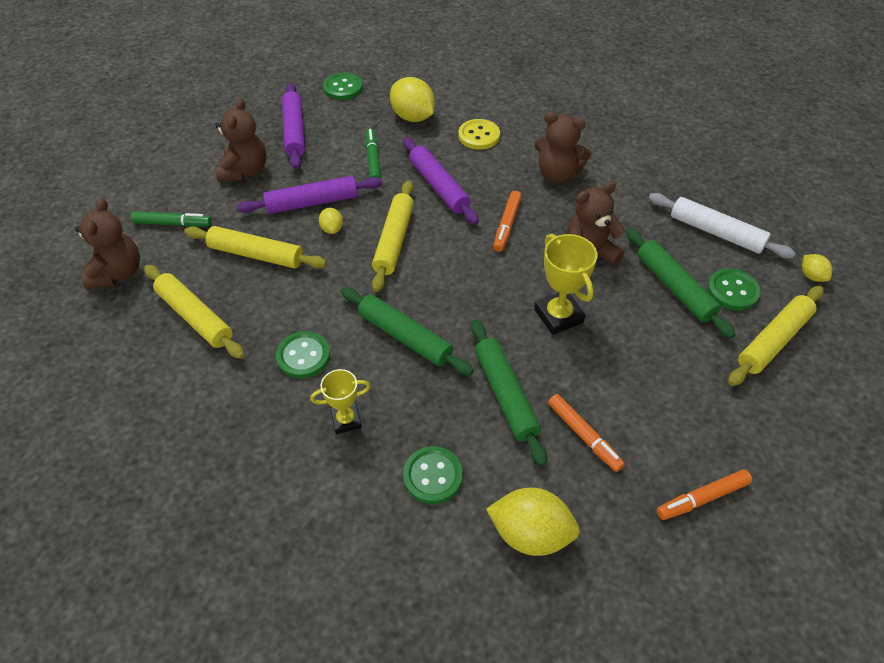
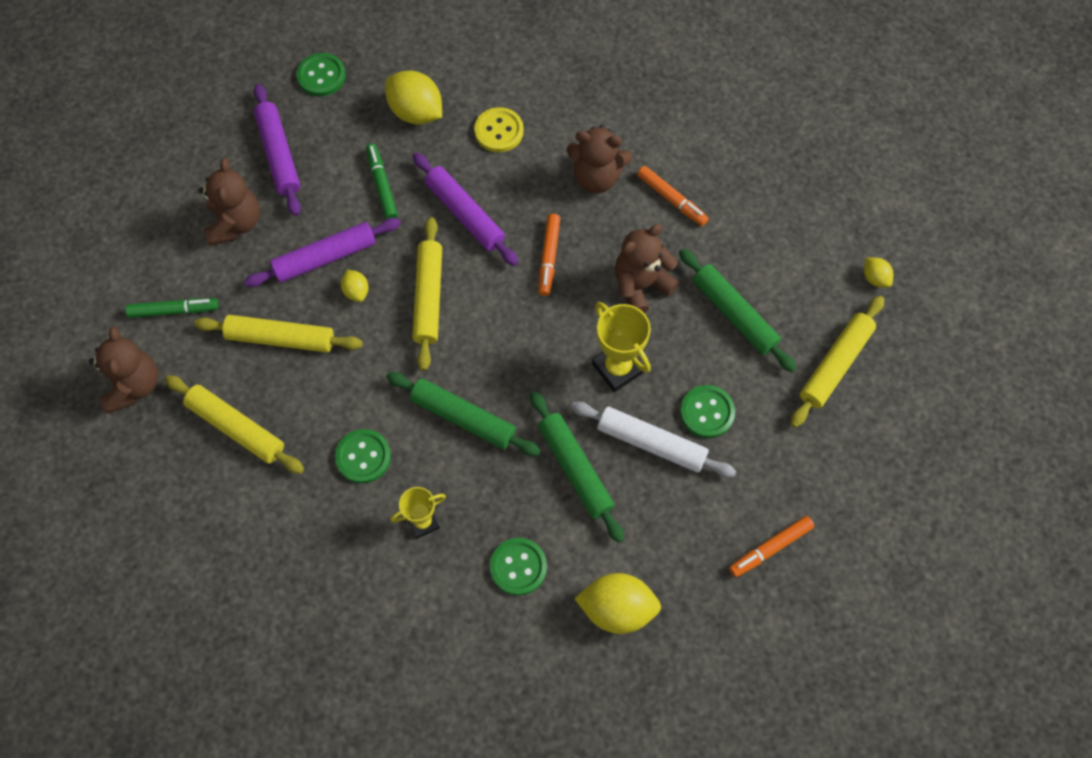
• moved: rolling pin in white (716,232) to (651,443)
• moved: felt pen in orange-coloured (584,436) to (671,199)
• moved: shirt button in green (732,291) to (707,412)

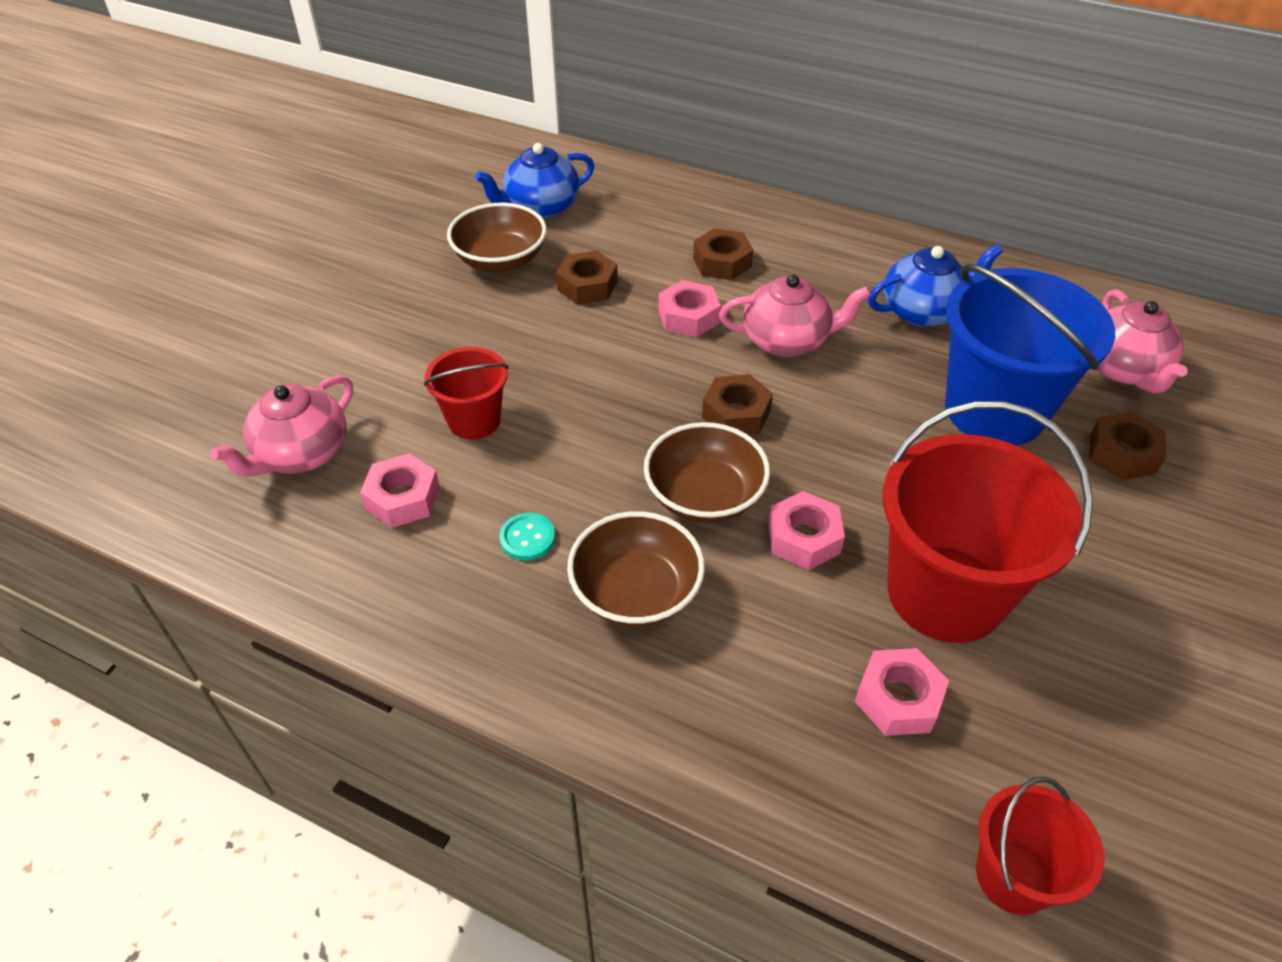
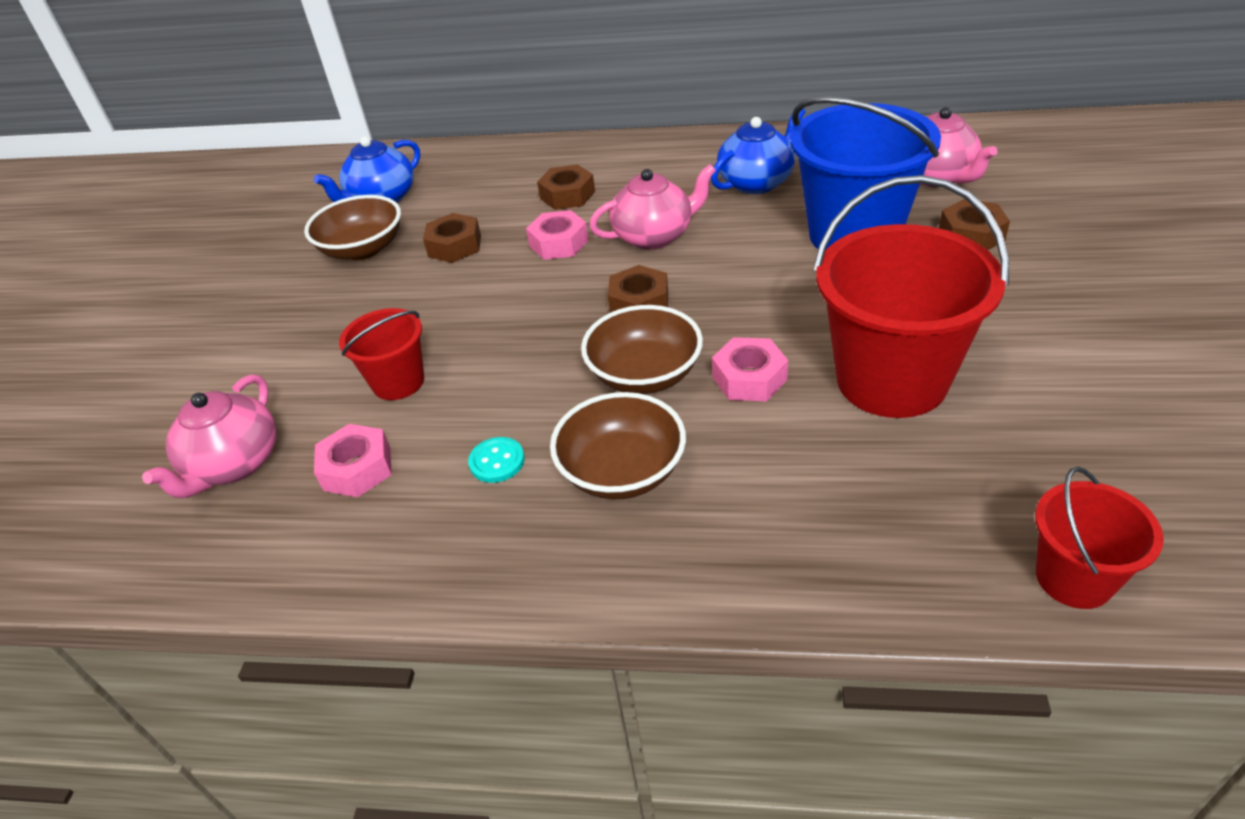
• removed: hex nut in rosy (898,699)

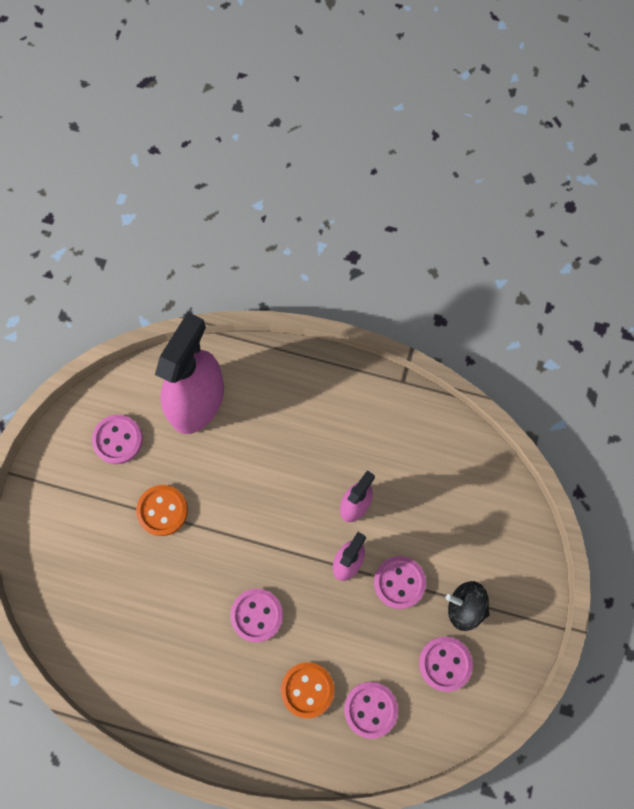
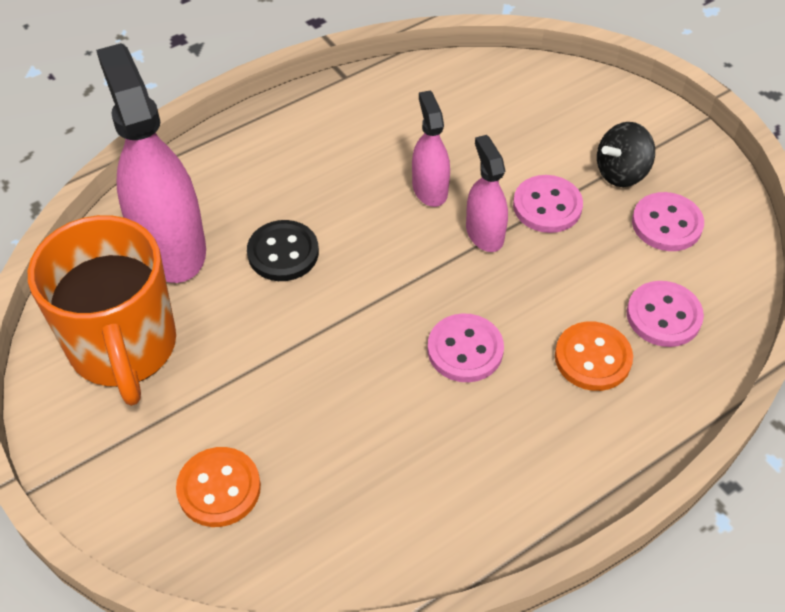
• replaced: shirt button in rosy (118,440) to mug in orange-coloured (124,348)
• moved: shirt button in orange-coloured (162,510) to (219,488)
• added: shirt button in jet-black (283,253)

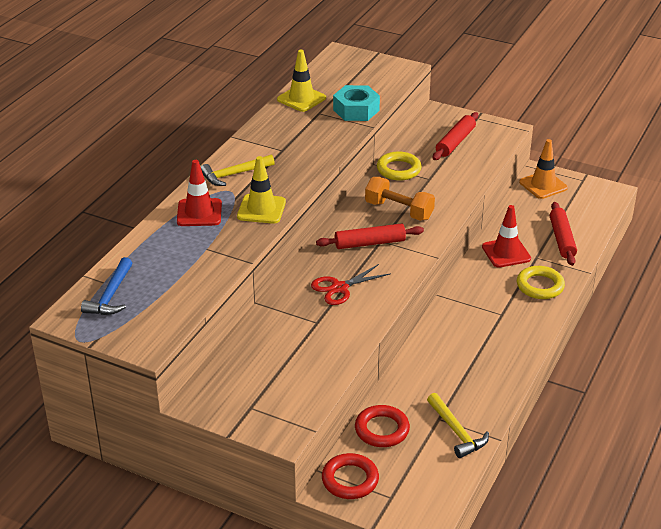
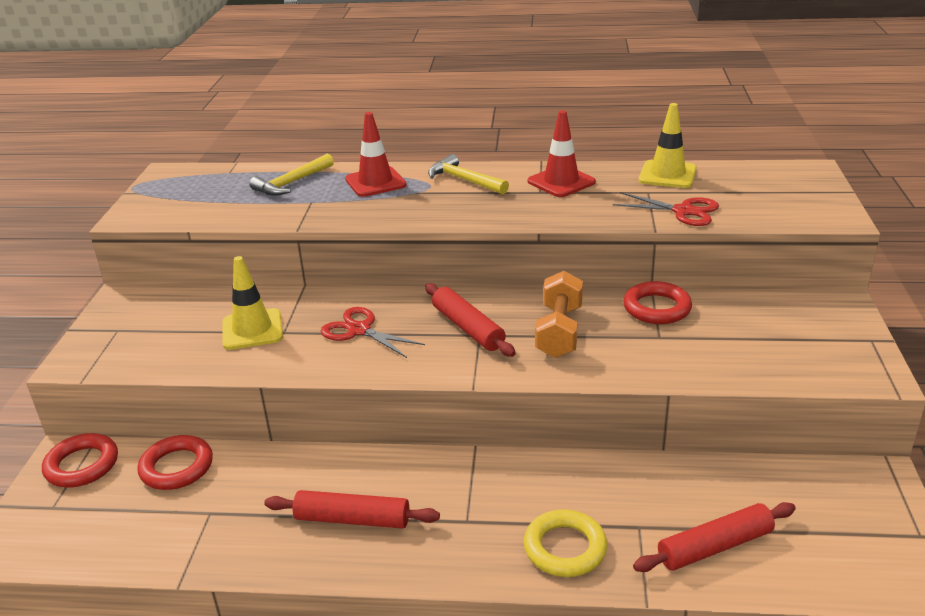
• moved: traffic cone in yellow (261,209) to (252,330)
• moved: carpenter's hammer in yellow (457,432) to (291,183)
• moved: rolling pin in scarlet (455,142) to (352,519)
• moved: traffic cone in scarlet (506,253) to (561,182)
• replaced: hex nut in teal (356,110) to pair of scissors in scarlet (683,211)
• recoloured: torus in yellow (398,169) to torus in scarlet (656,308)
• removed: carpenter's hammer in royal blue (111,296)
• removed: traffic cone in orange-coloured (543,185)

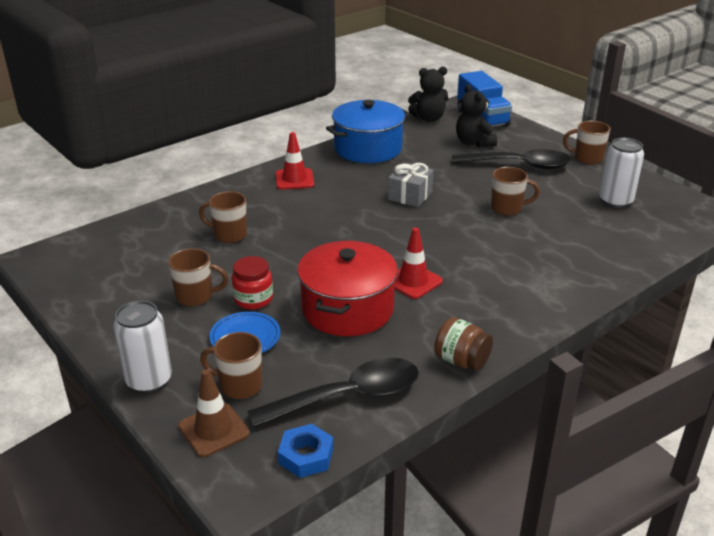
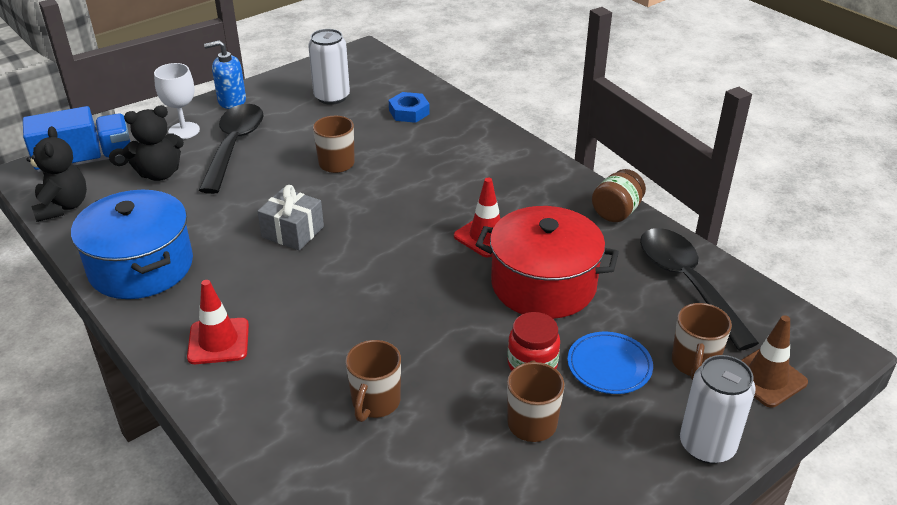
• added: wine glass in white (184,130)
• replaced: mug in russet (587,158) to soap pump in royal blue (231,101)
• moved: hex nut in royal blue (306,456) to (409,112)

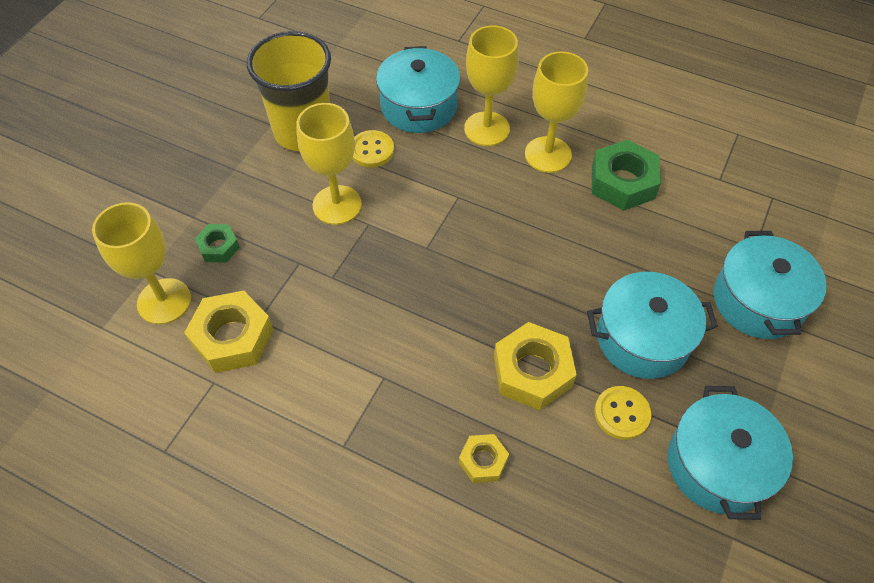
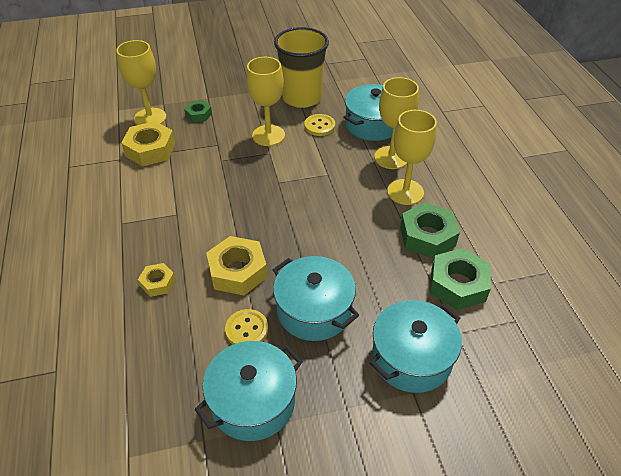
• added: hex nut in green (458,284)

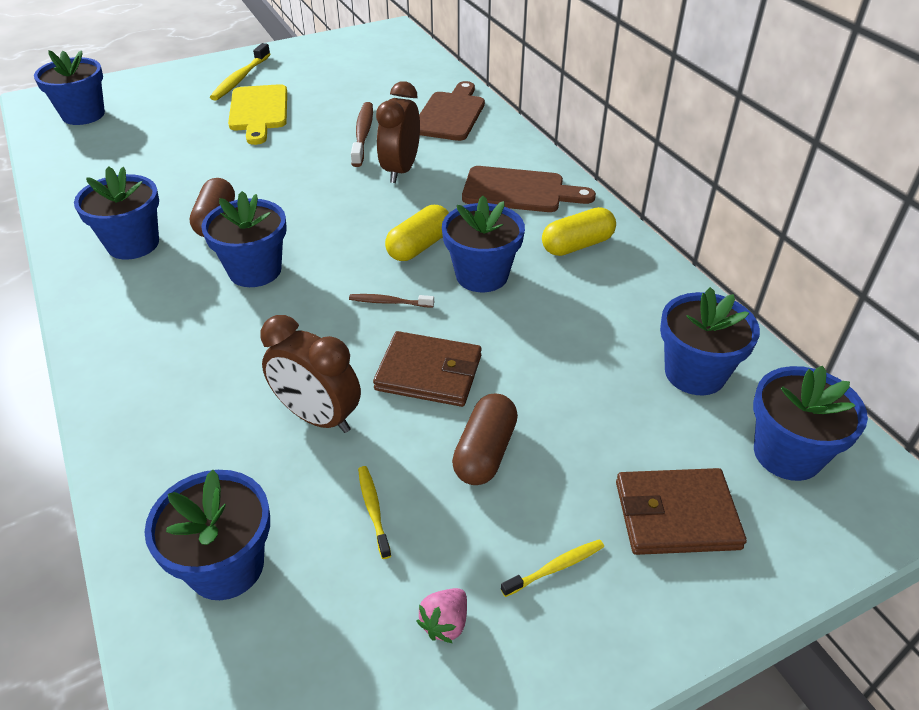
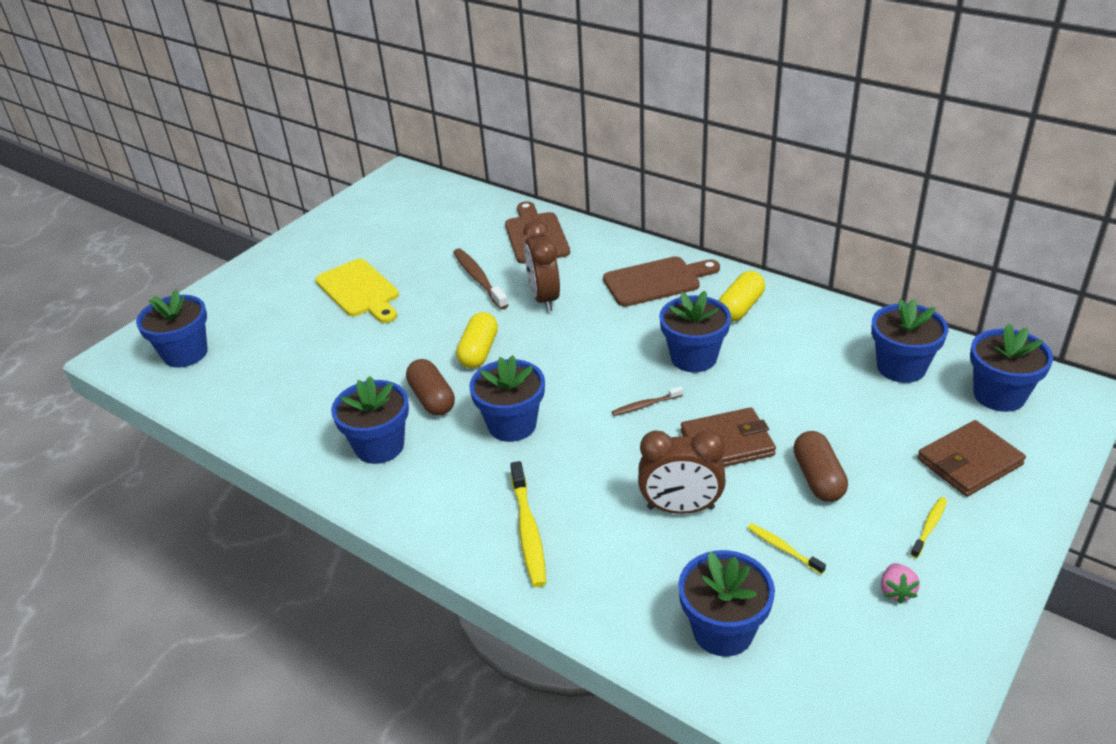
• moved: capsule in yellow (419,246) to (478,351)
• moved: dental brush in yellow (240,79) to (528,531)

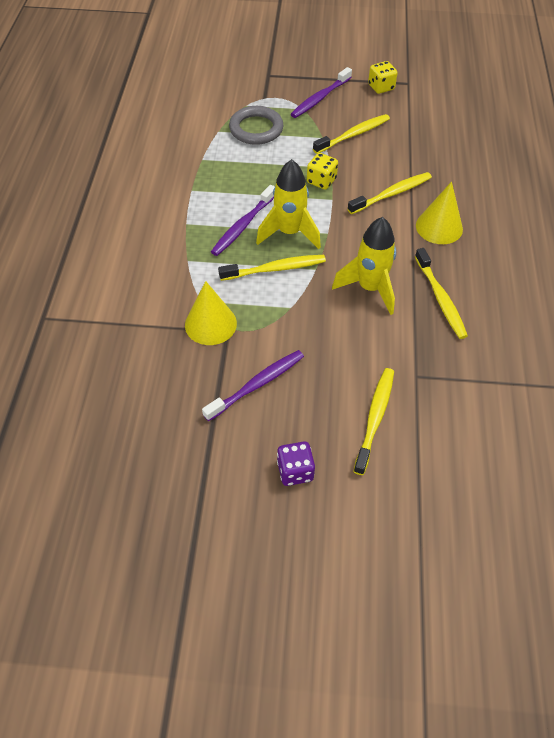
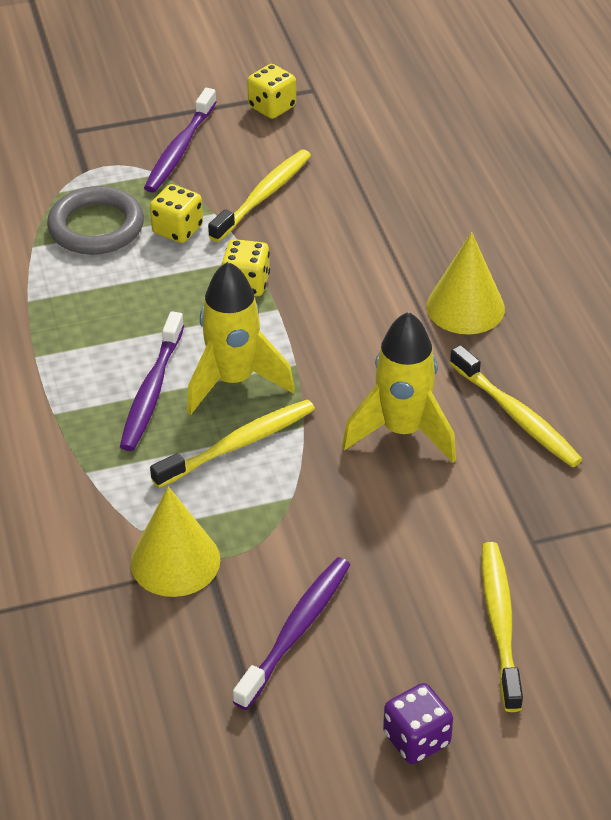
• added: game die in yellow (177,230)
• removed: dental brush in yellow (391,194)

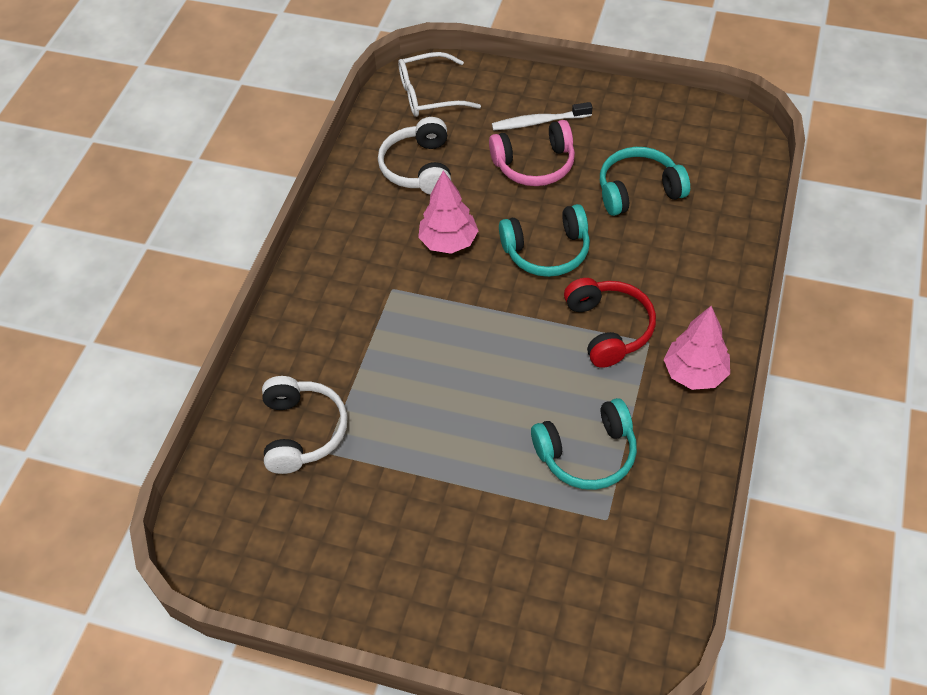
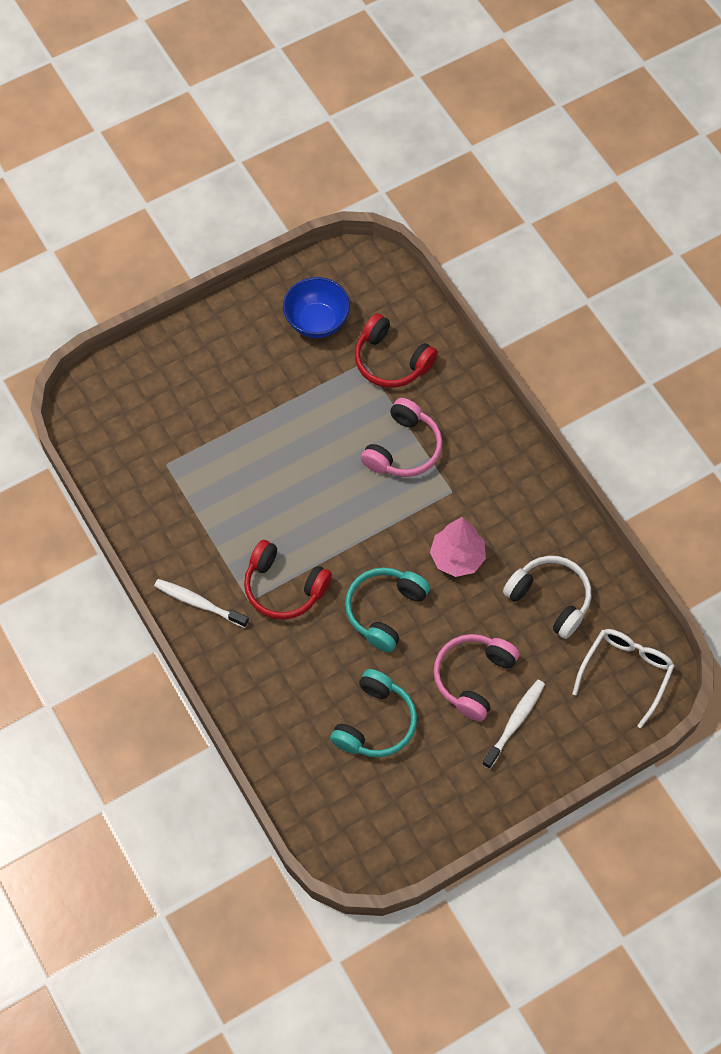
• replaced: toy tree in rosy (695,373) to dental brush in white (199,603)
• added: bowl in royal blue (317,322)
• recoloured: over-ear headphones in white (302,431) to over-ear headphones in scarlet (391,361)
• added: over-ear headphones in rosy (403,448)
• removed: over-ear headphones in teal (587,453)

